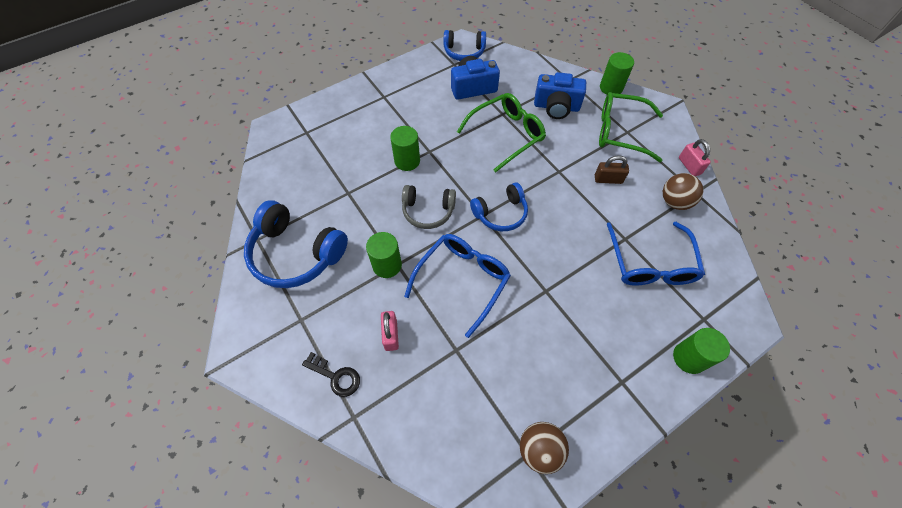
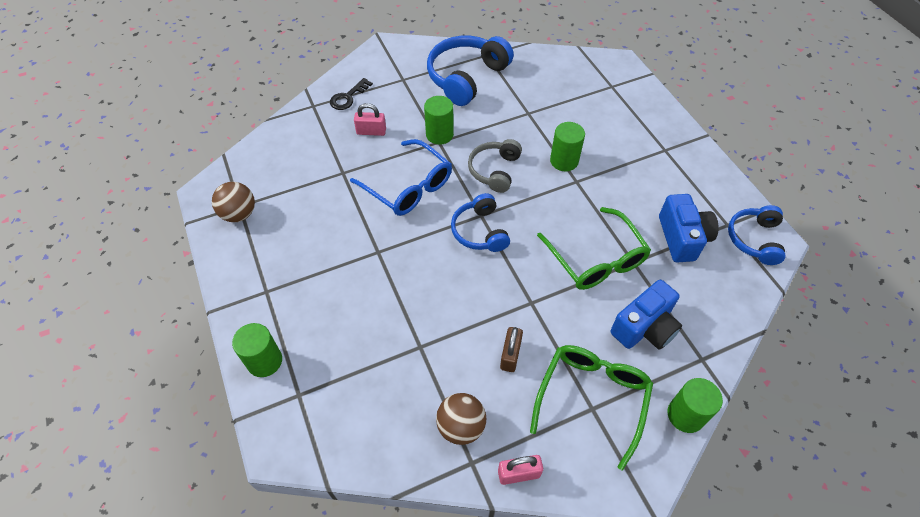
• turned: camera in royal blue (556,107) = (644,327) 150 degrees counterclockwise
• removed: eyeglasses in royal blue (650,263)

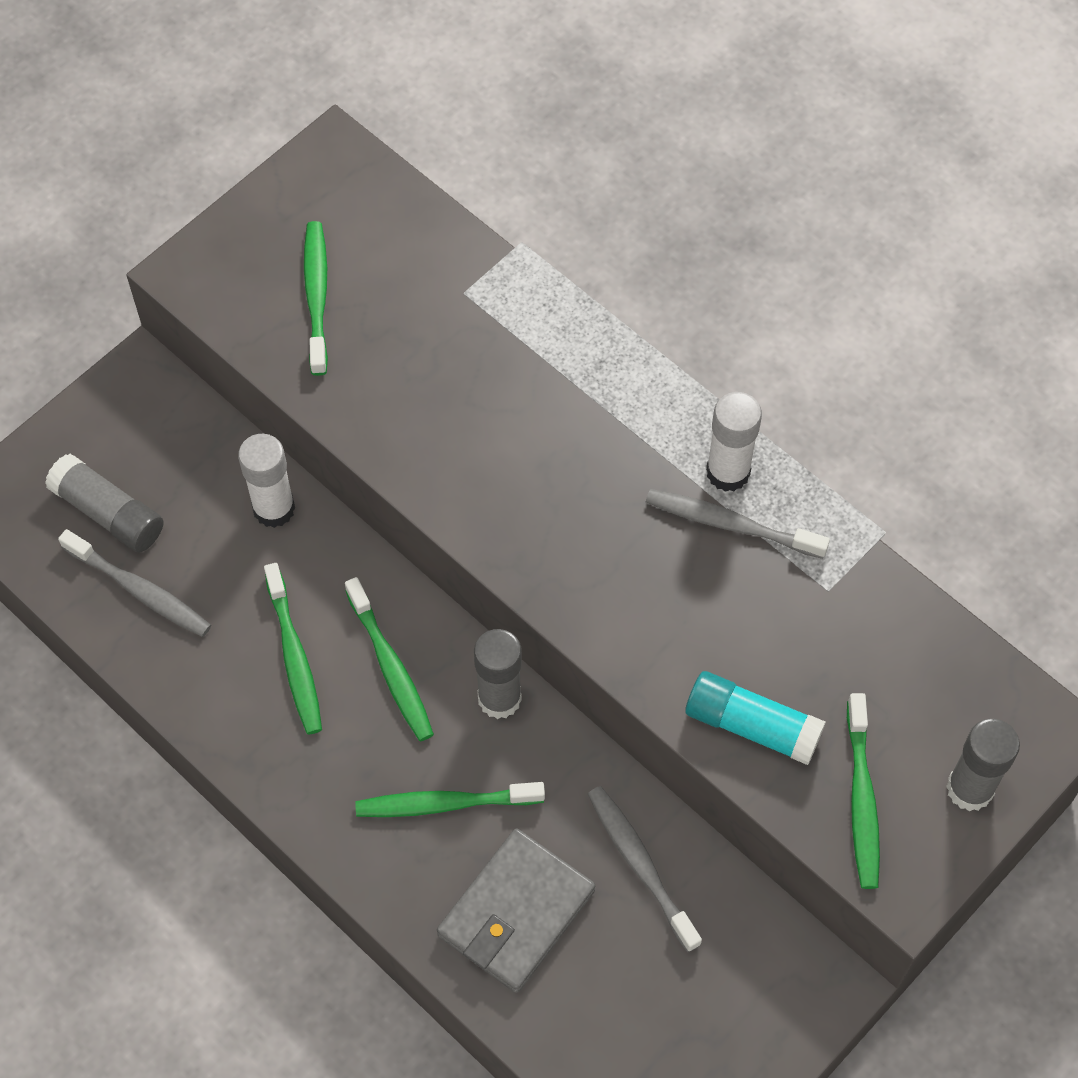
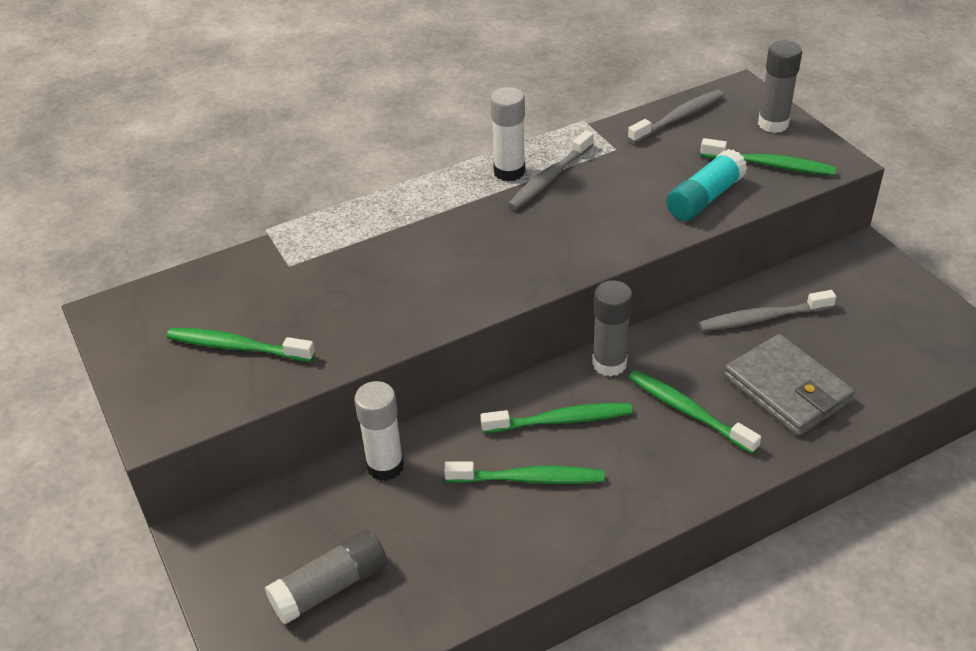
• moved: dental brush in gray (140,590) to (678,118)
• turned: dental brush in green (445,804) = (688,411) 120 degrees clockwise

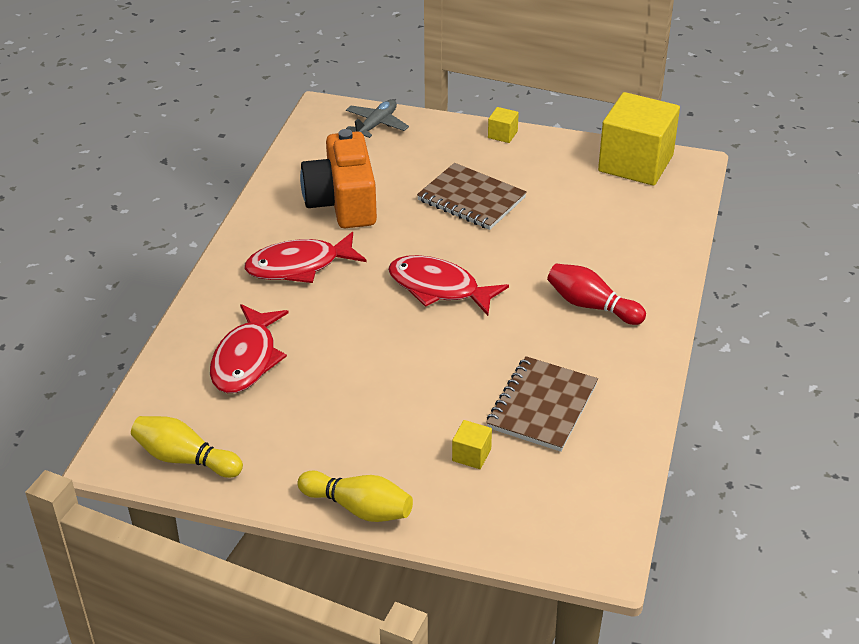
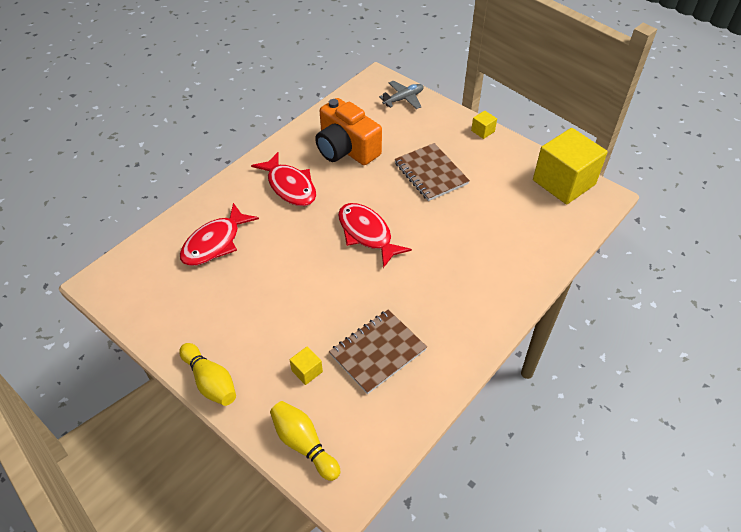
• turned: toy fish in scarlet (299,266) = (290,186) 135 degrees counterclockwise
• moved: bowling pin in yellow (185,459) to (304,444)
• turned: camera in orange-coloured (343,202) = (346,149) 60 degrees counterclockwise
• removed: bowling pin in scarlet (591,306)

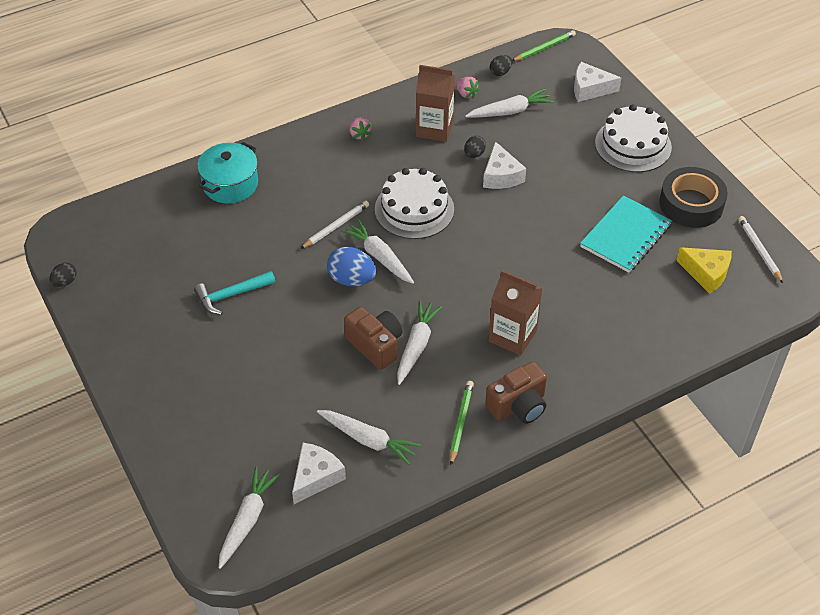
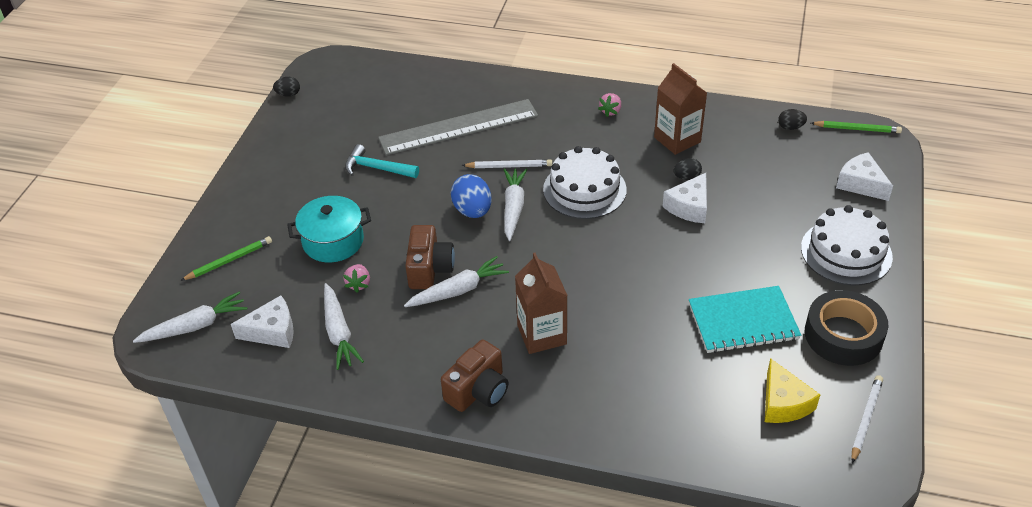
• moved: wooden pencil in green (461,422) to (229,260)
• moved: stockpot in teal (230,184) to (333,241)
• moved: strawberry in rosy (466,94) to (359,284)
• added: measuring stick in gray (458,127)
• turned: camera in russet (518,406) = (478,391) 60 degrees counterclockwise
• removed: root vegetable in white (510,111)

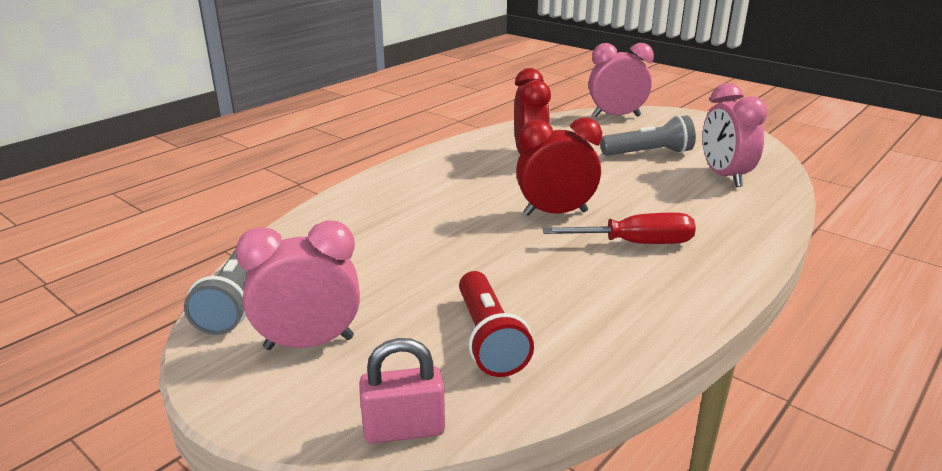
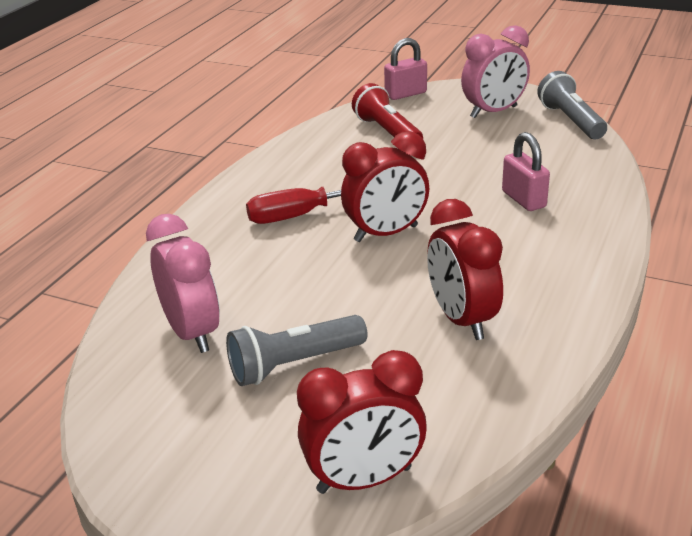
• recoloured: alarm clock in rosy (616,116) to alarm clock in scarlet (364,480)
• added: lock in rosy (523,199)

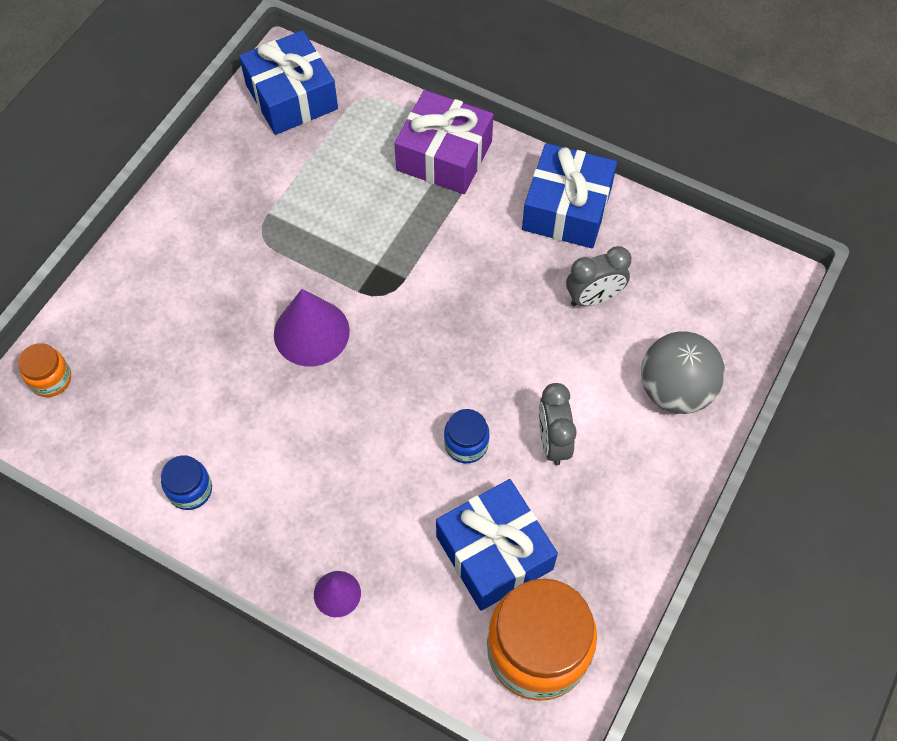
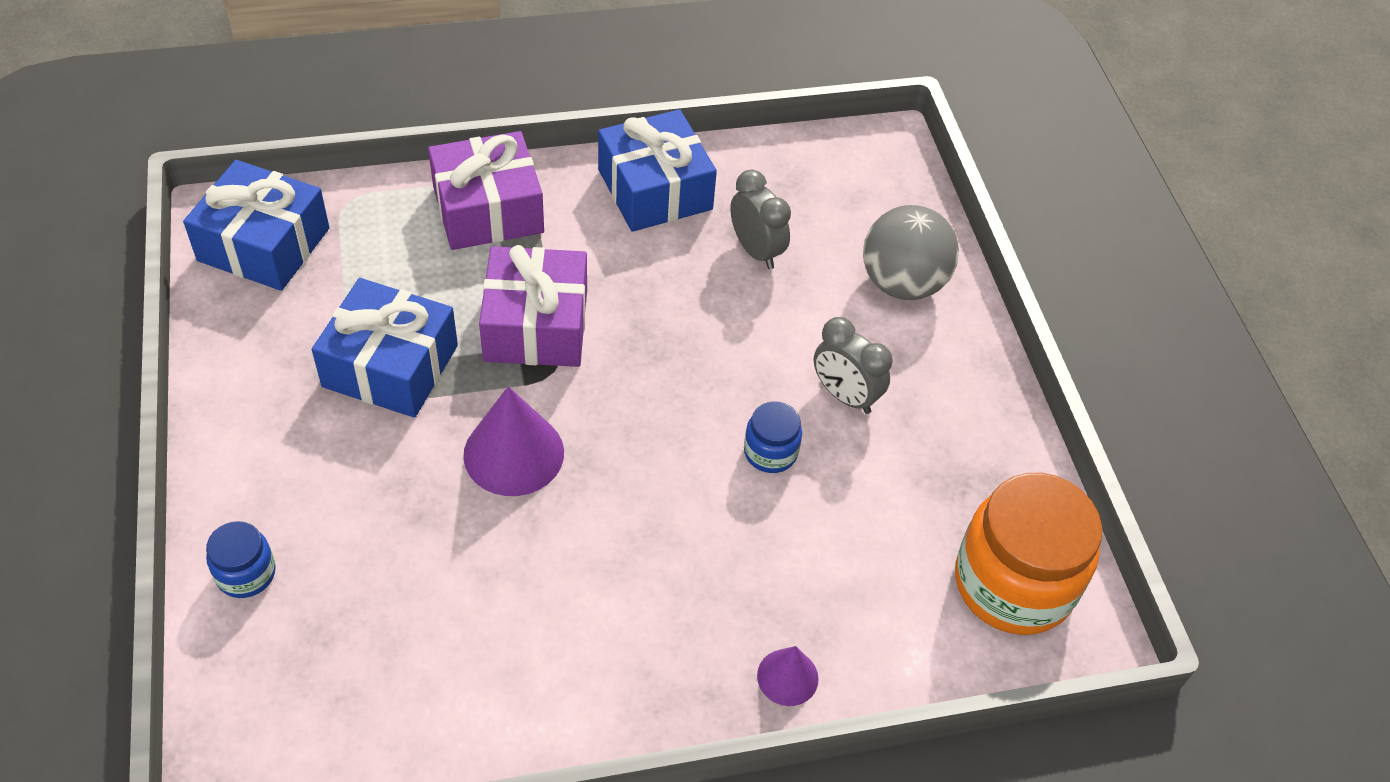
• moved: jar in royal blue (190,490) to (246,573)
• moved: wrapped gift in royal blue (494,552) to (390,366)
• added: wrapped gift in purple (536,325)
• turned: alarm clock in gray (594,298) = (756,251) 60 degrees counterclockwise
• removed: jar in orange-coloured (51,379)

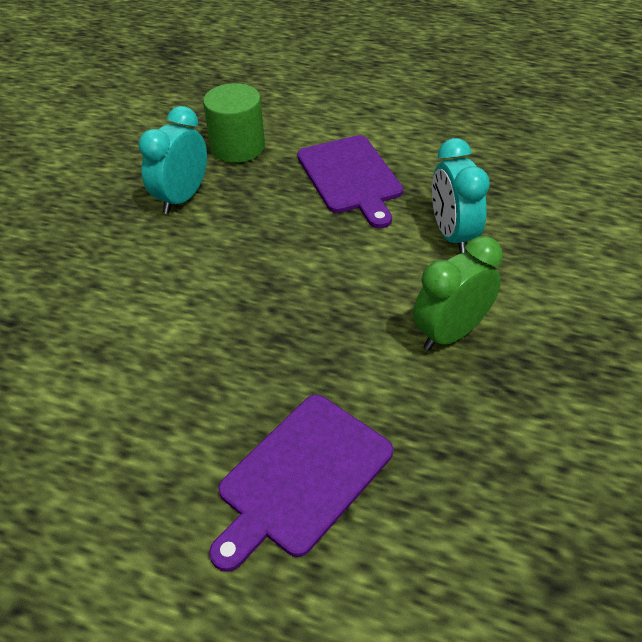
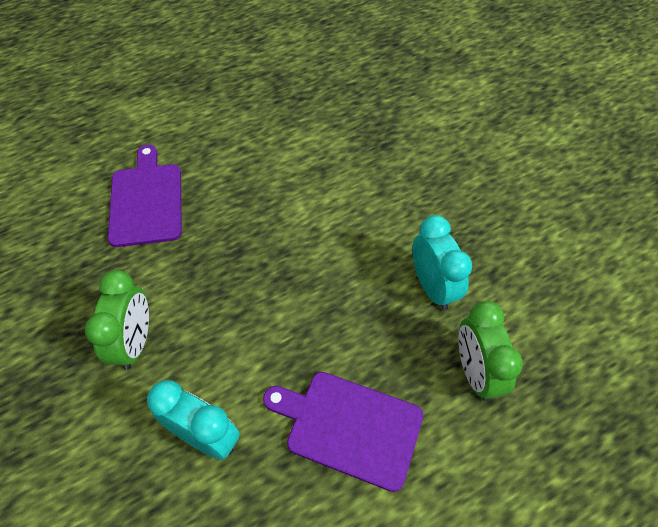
• replaced: cylinder shape in green (238,147) to alarm clock in green (475,372)

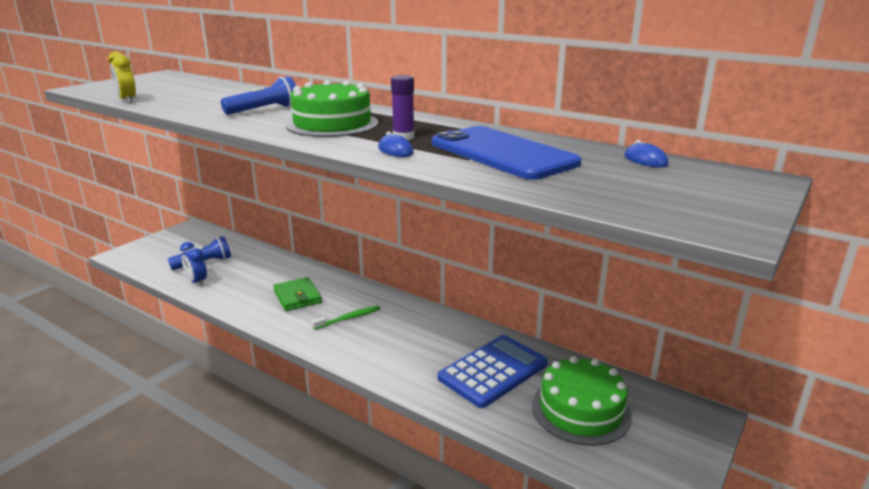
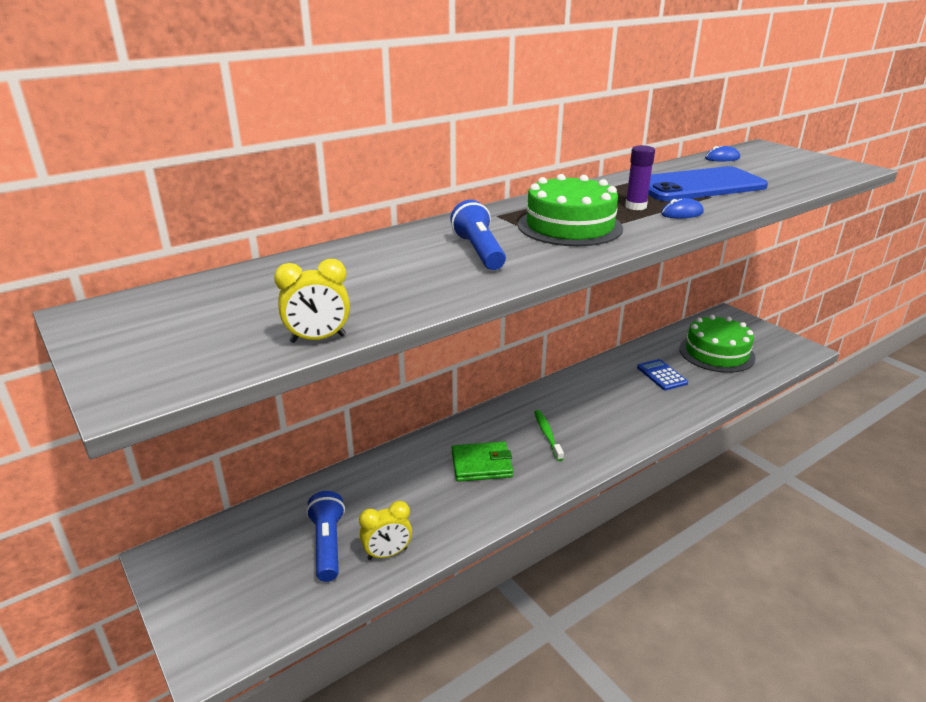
• recoloured: alarm clock in royal blue (197,282) to alarm clock in yellow (387,554)
• resized: calculator in royal blue (493,371) = (661,375) x0.55

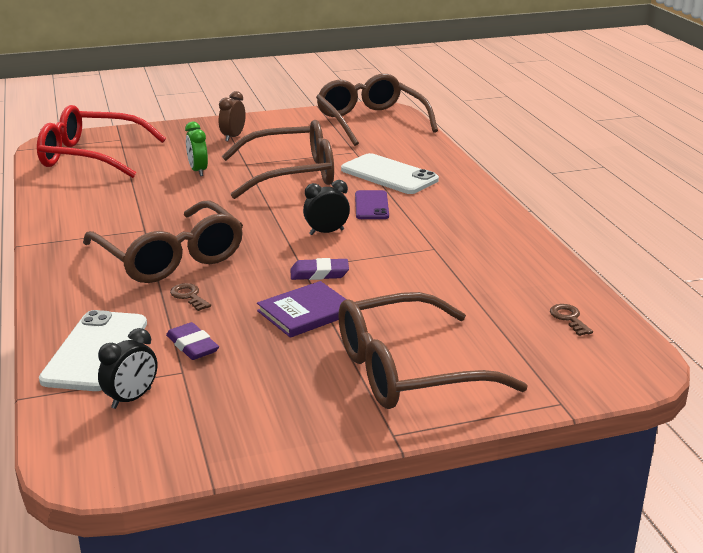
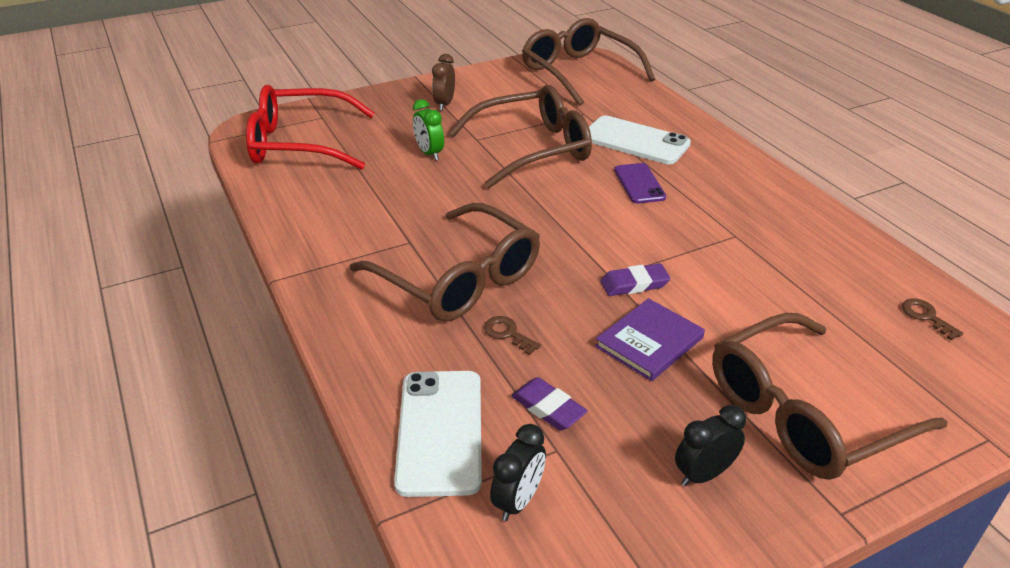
• moved: alarm clock in jet-black (326,232) to (703,474)

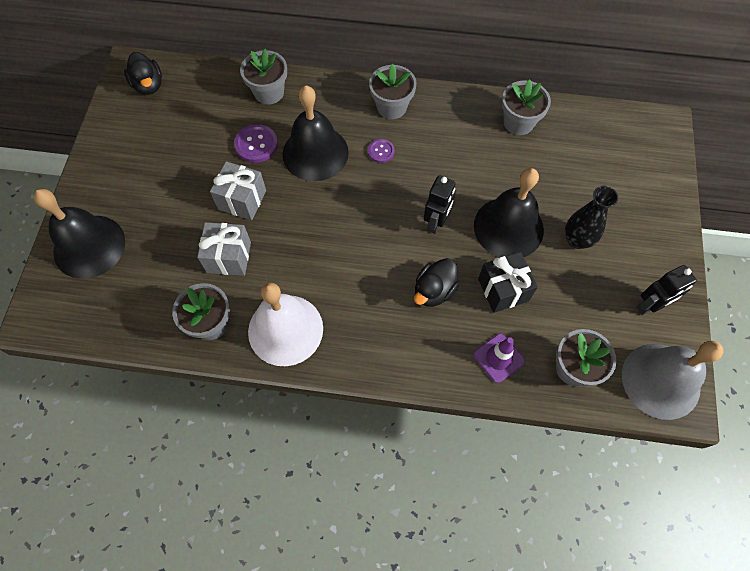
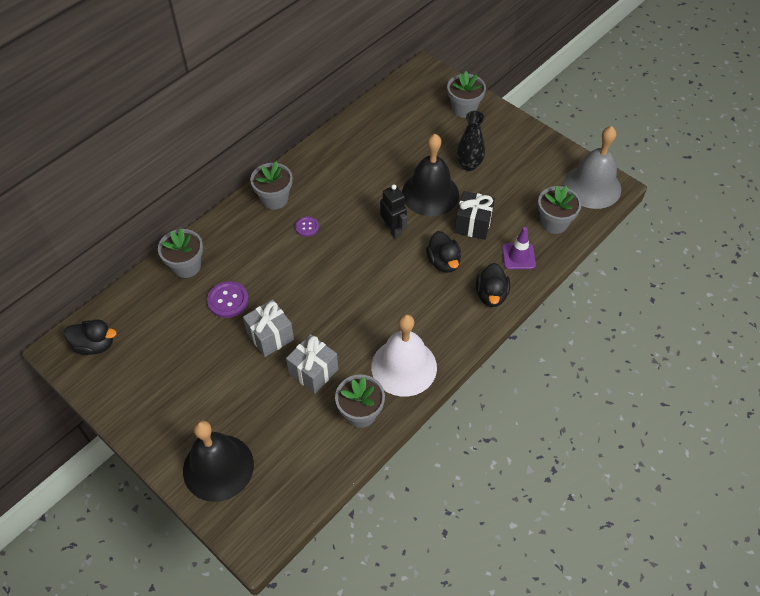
• moved: flower pot in gray (518,122) to (464,108)
• added: rubber duck in jet-black (491,295)
• removed: bell in jet-black (315,153)
• removed: robot in jet-black (649,306)

